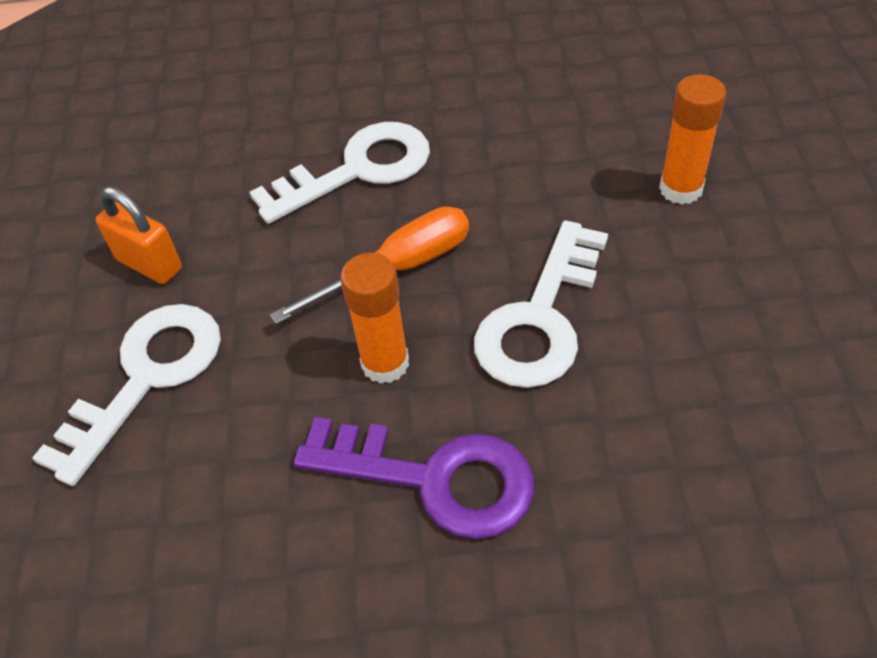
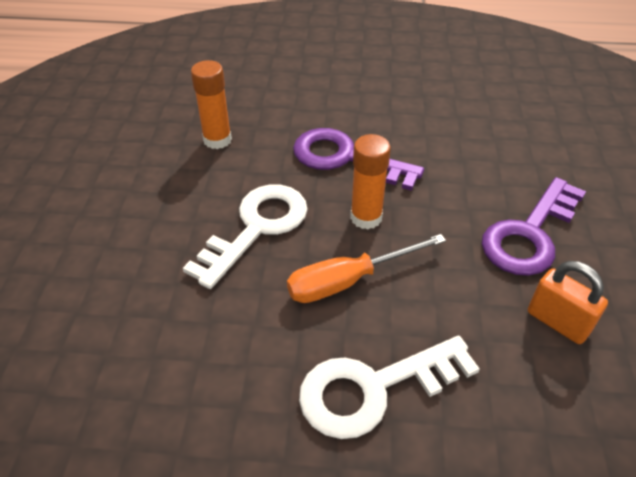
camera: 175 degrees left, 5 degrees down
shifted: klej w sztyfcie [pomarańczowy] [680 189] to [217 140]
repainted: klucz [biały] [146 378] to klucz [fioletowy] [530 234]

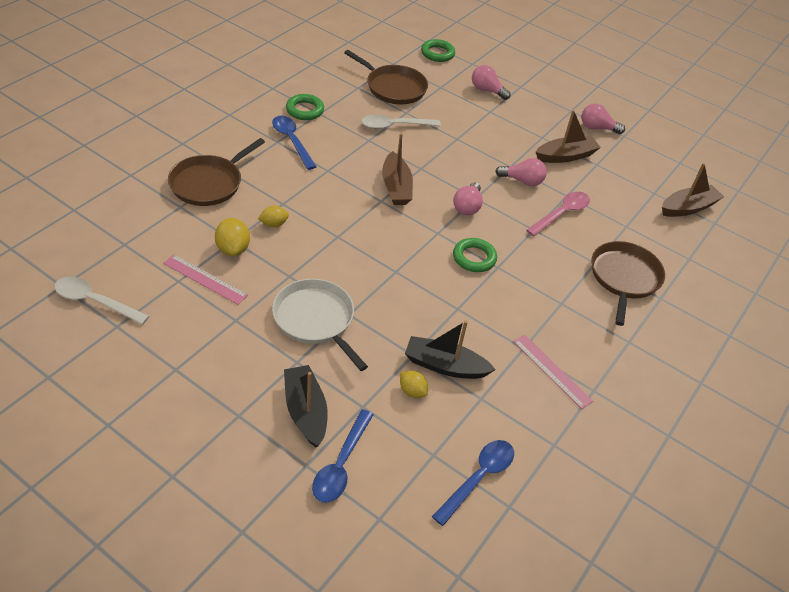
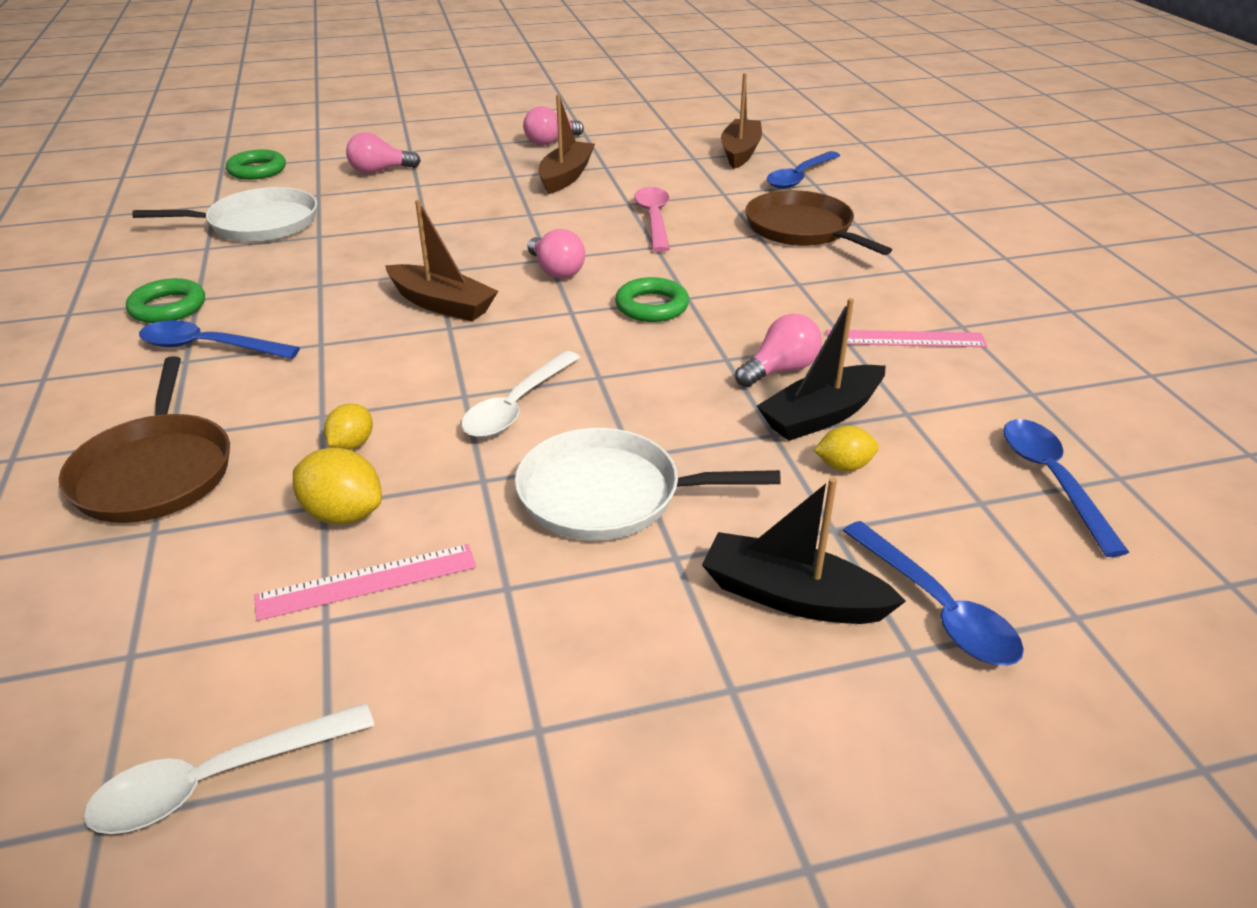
camera: 45 degrees left, 10 degrees down
new: łyżka [niebieski] [799 177]
shifted: łyżka [biały] [394 126] to [516 406]; żarówka [różowy] [522 181] to [780 370]
repainted: patelnia [brązowy] [393 87] to patelnia [biały] [257 224]

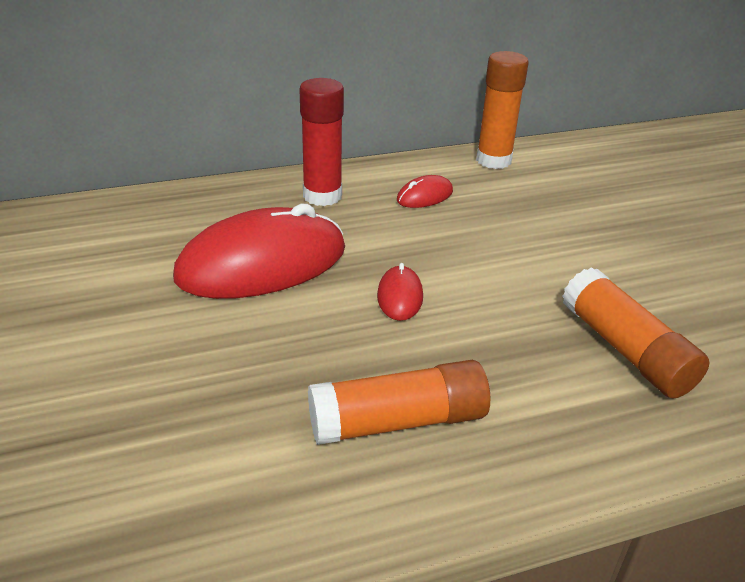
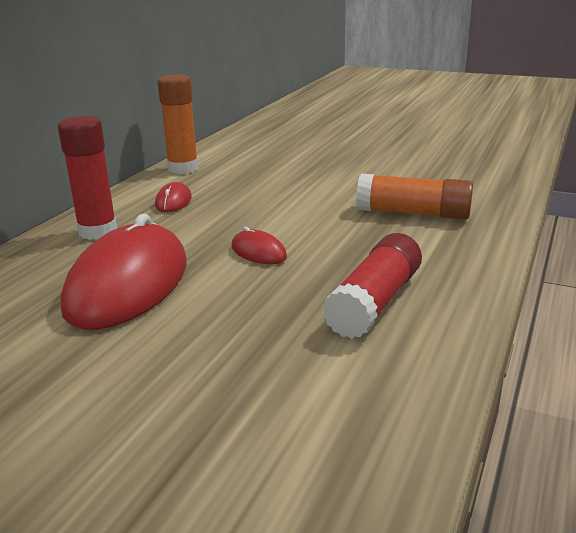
camera: 45 degrees left, 10 degrees down
repainted: klej w sztyfcie [pomarańczowy] [398 421] to klej w sztyfcie [czerwony] [374 302]

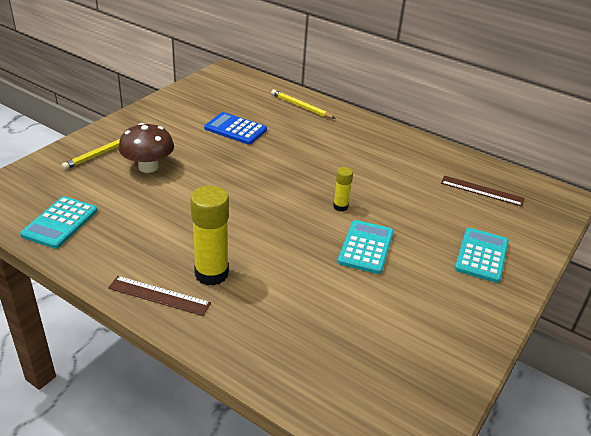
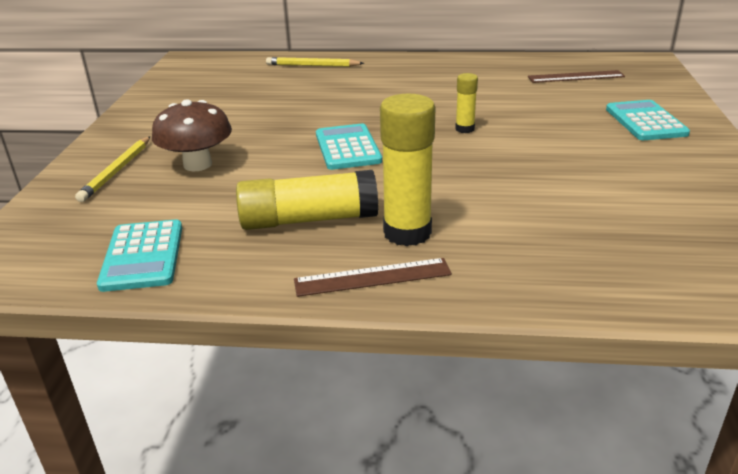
camera: 25 degrees left, 5 degrees down
gone: kalkulator [niebieski] [235 129]
new: klej w sztyfcie [żółty] [308 220]
shifted: kalkulator [turkusowy] [366 247] to [347 148]

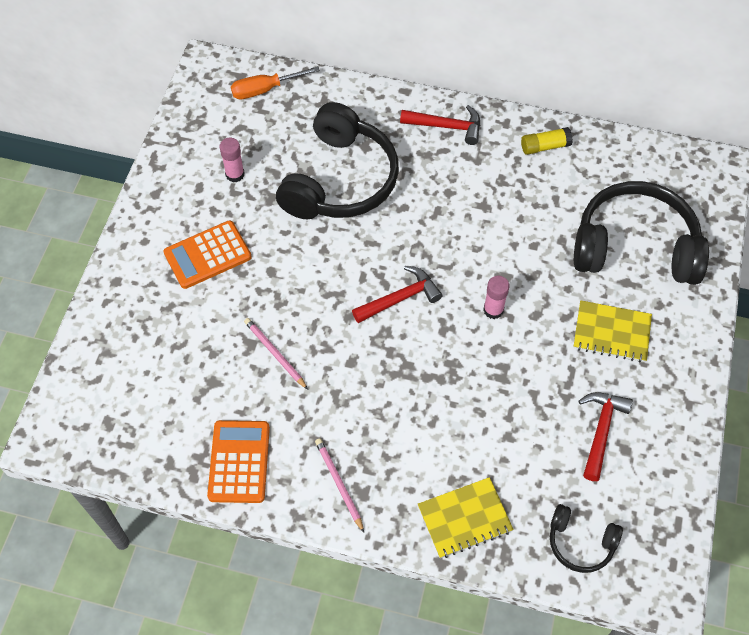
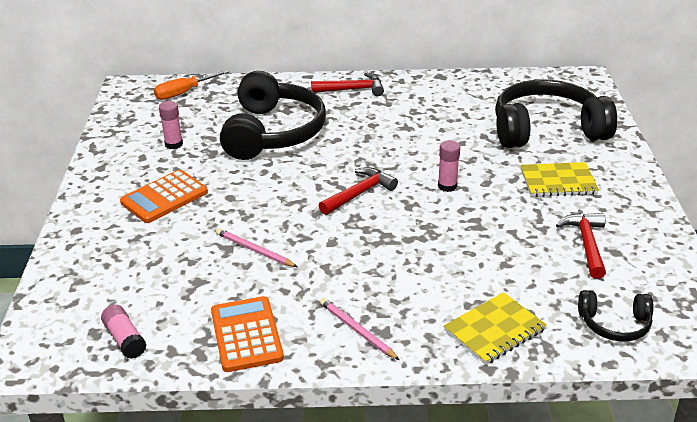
camera: 15 degrees left, 25 degrees down
gone: klej w sztyfcie [żółty] [545 146]
new: klej w sztyfcie [różowy] [125 339]

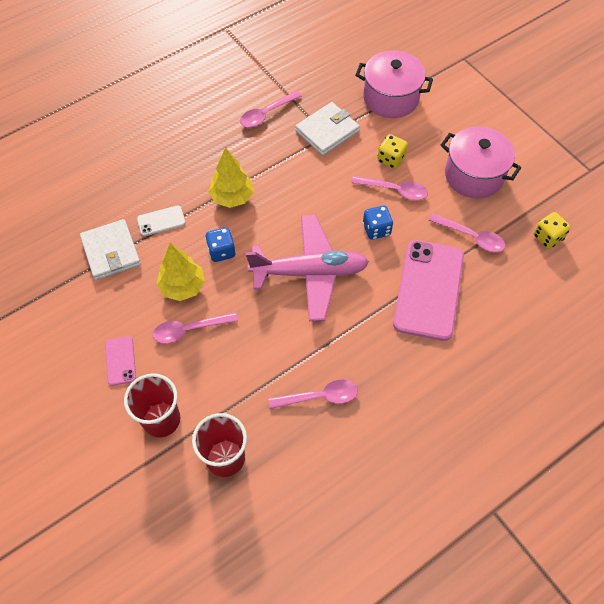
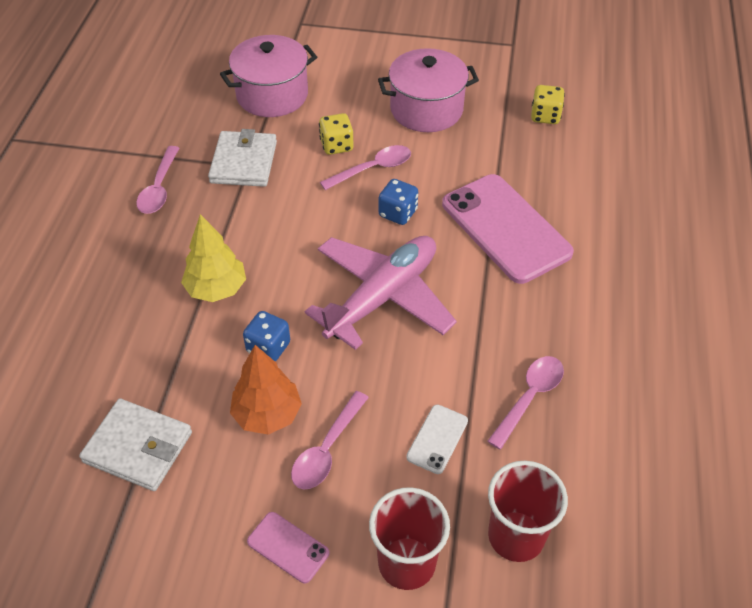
camera: 45 degrees left, 10 degrees down
gone: łyżka [różowy] [471 237]
shifted: telefon [biały] [161 221] to [437 439]
repainted: drzewko [żółty] [182 287] to drzewko [pomarańczowy] [267 414]

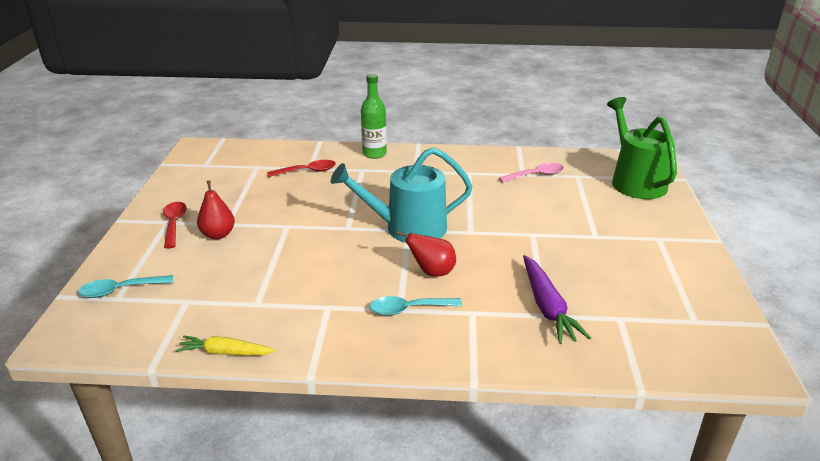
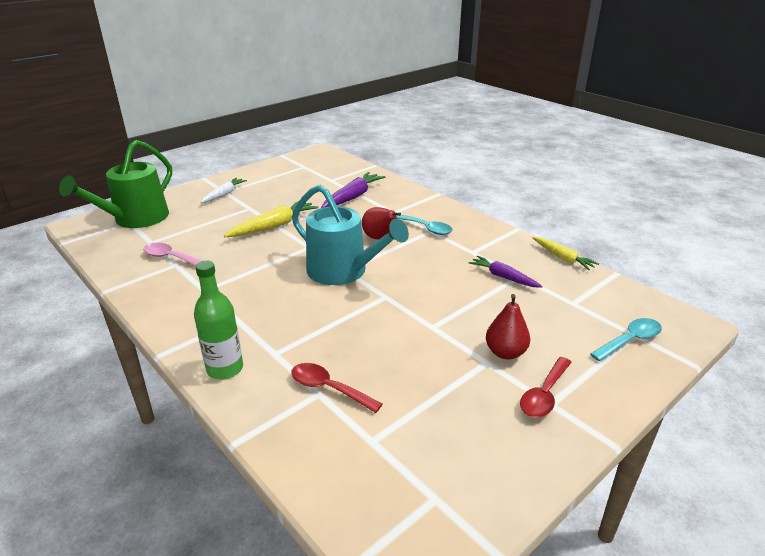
camera: 135 degrees left, 0 degrees up
new: marchewka [biały] [224 194]; marchewka [żółty] [274 226]; marchewka [fioletowy] [503 277]
rotated: łyżka [turkusowy] [120 290] = [630 340] 60 degrees counterclockwise

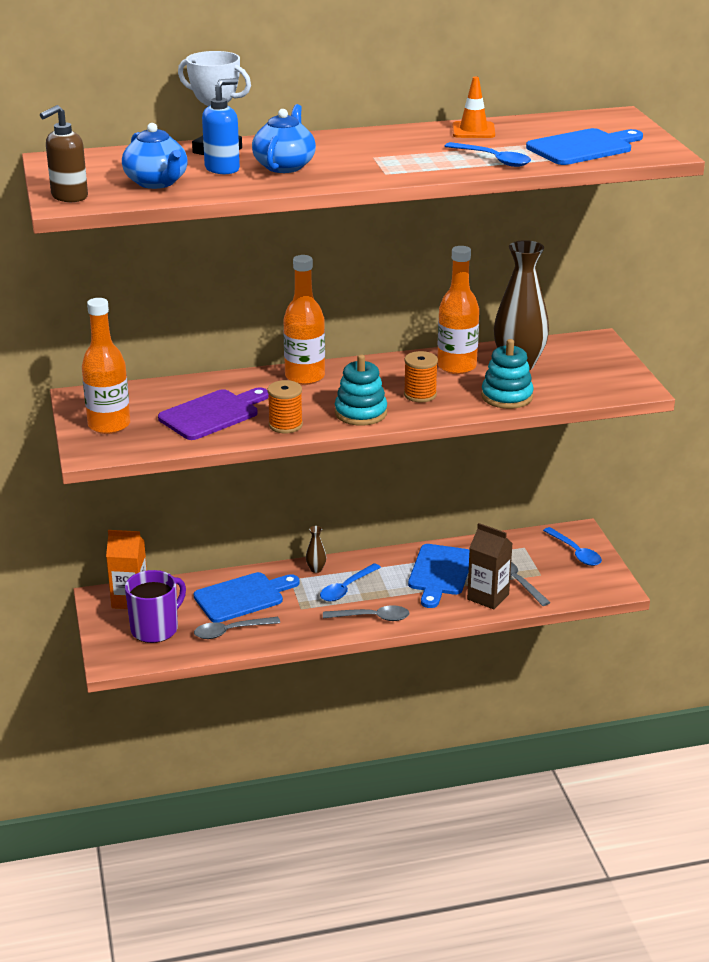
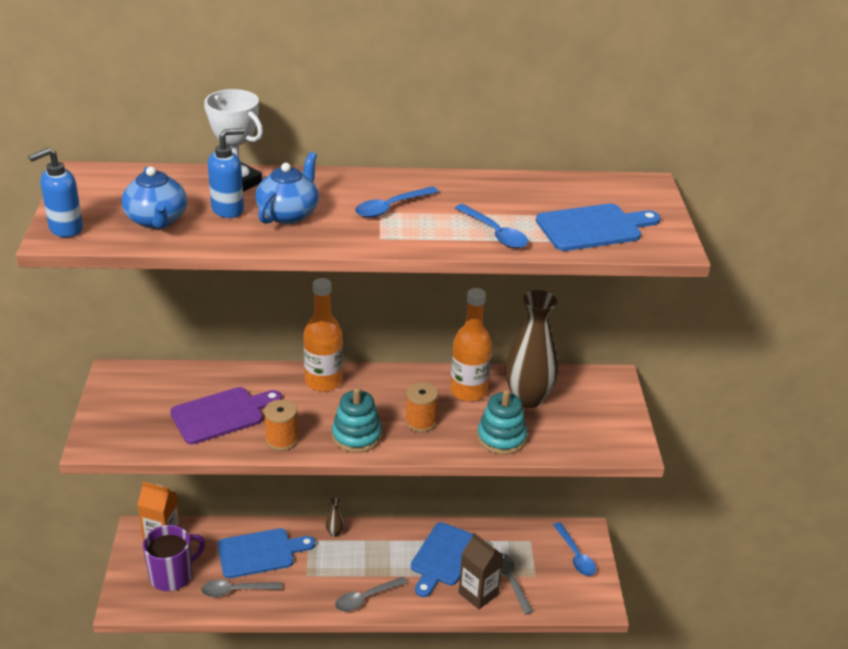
camera: 10 degrees right, 5 degrees up
gone: pachołek [pomarańczowy] [473 130]; butelka [pomarańczowy] [109 425]
shifted: łyżka [niebieski] [346 588] to [391 207]
repainted: dozownik mydła [brązowy] [69 197] to dozownik mydła [niebieski] [65 229]
rotated: łyżka [szary] [372 617] = [366 598] 135 degrees clockwise

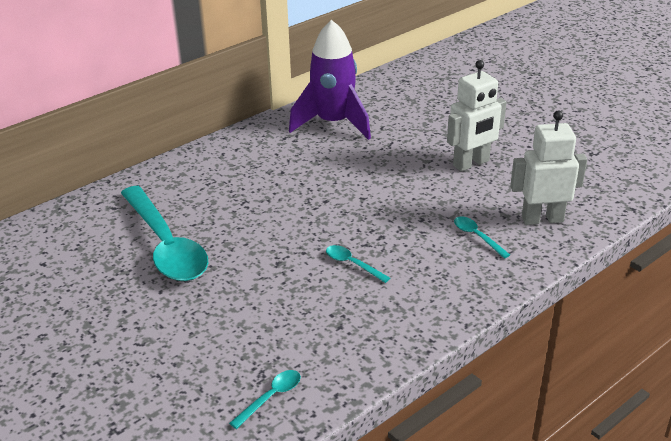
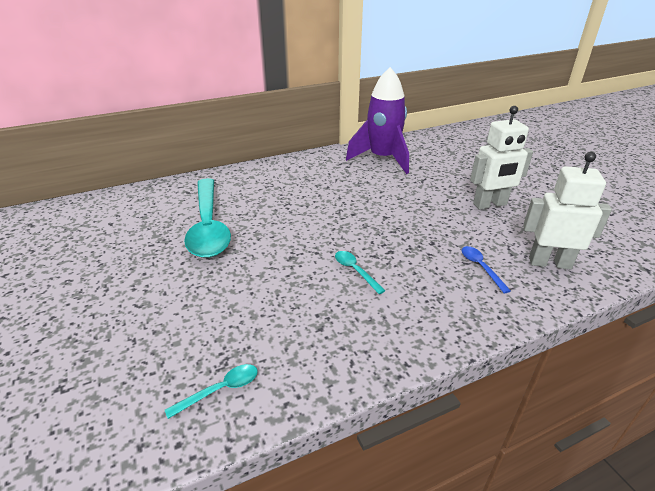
camera: 15 degrees right, 0 degrees up
repainted: łyżka [turkusowy] [477 237] to łyżka [niebieski] [481 267]

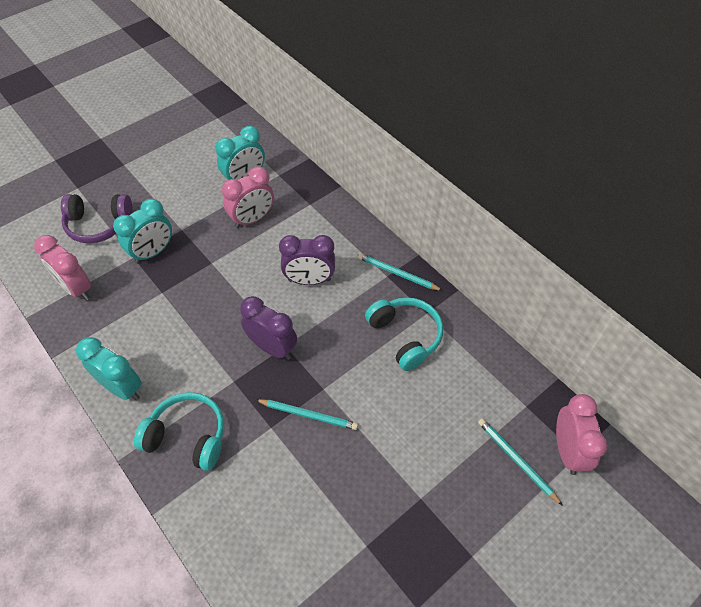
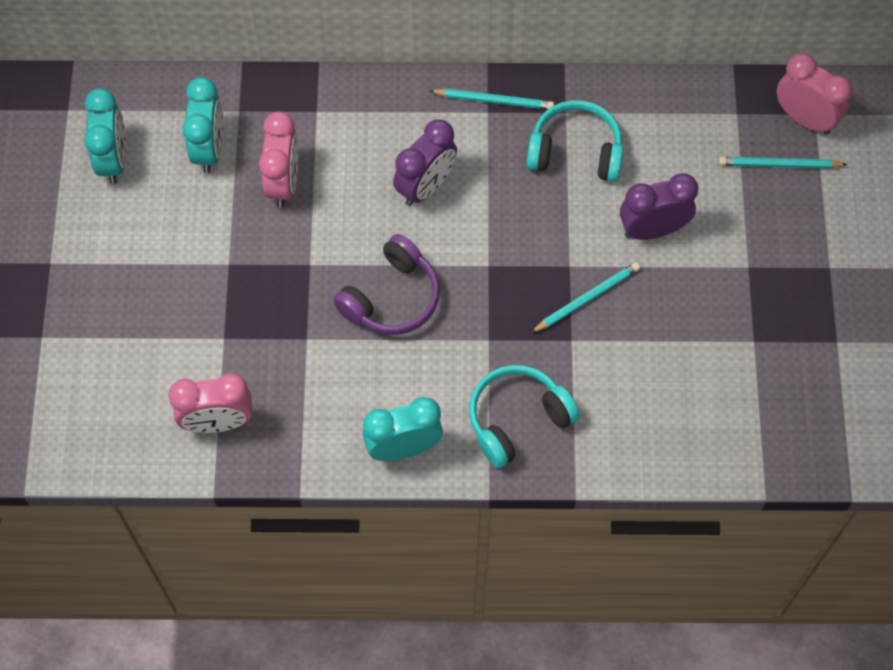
camera: 50 degrees left, 10 degrees up
shifted: słuchawki [fioletowy] [98 224] to [392 298]; budzik [turkusowy] [153 252] to [114 160]; budzik [fioletowy] [272 348] to [653 230]
rotated: ołówek [turkusowy] [397 274] = [494 100] 150 degrees counterclockwise

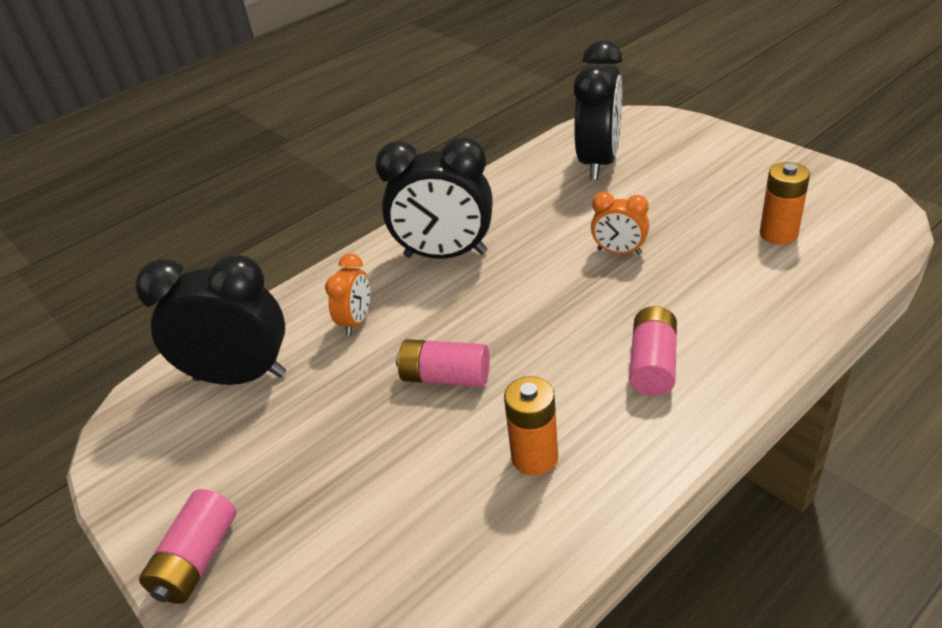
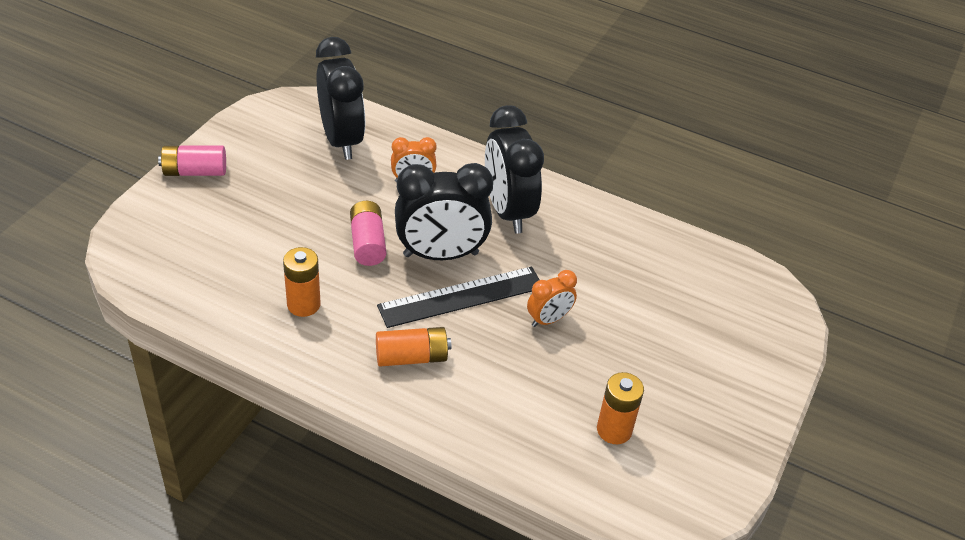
camera: 60 degrees right, 5 degrees up
new: linijka [czarny] [461 297]
shifted: budzik [czarny] [599 162] to [441 254]
repainted: bateria [różowy] [653 364] to bateria [pomarańczowy] [412 357]
rotated: budzik [pomarańczowy] [619 251] = [548 319] 120 degrees counterclockwise

